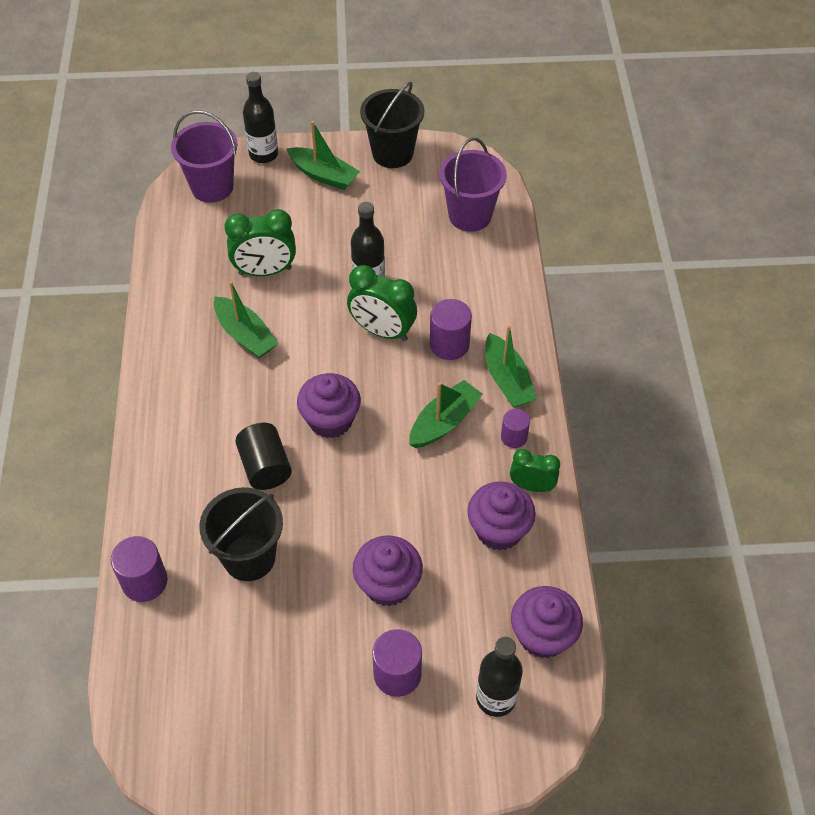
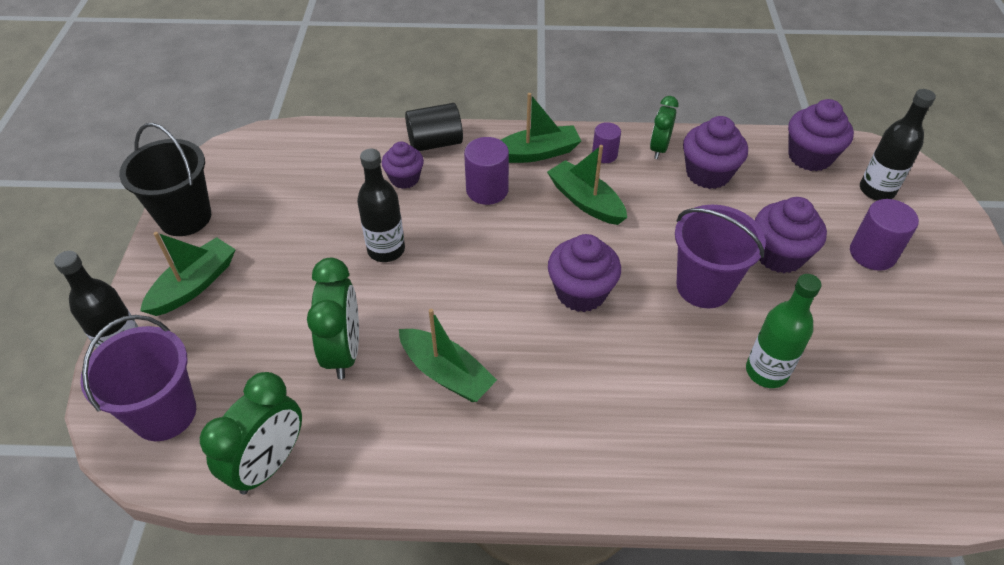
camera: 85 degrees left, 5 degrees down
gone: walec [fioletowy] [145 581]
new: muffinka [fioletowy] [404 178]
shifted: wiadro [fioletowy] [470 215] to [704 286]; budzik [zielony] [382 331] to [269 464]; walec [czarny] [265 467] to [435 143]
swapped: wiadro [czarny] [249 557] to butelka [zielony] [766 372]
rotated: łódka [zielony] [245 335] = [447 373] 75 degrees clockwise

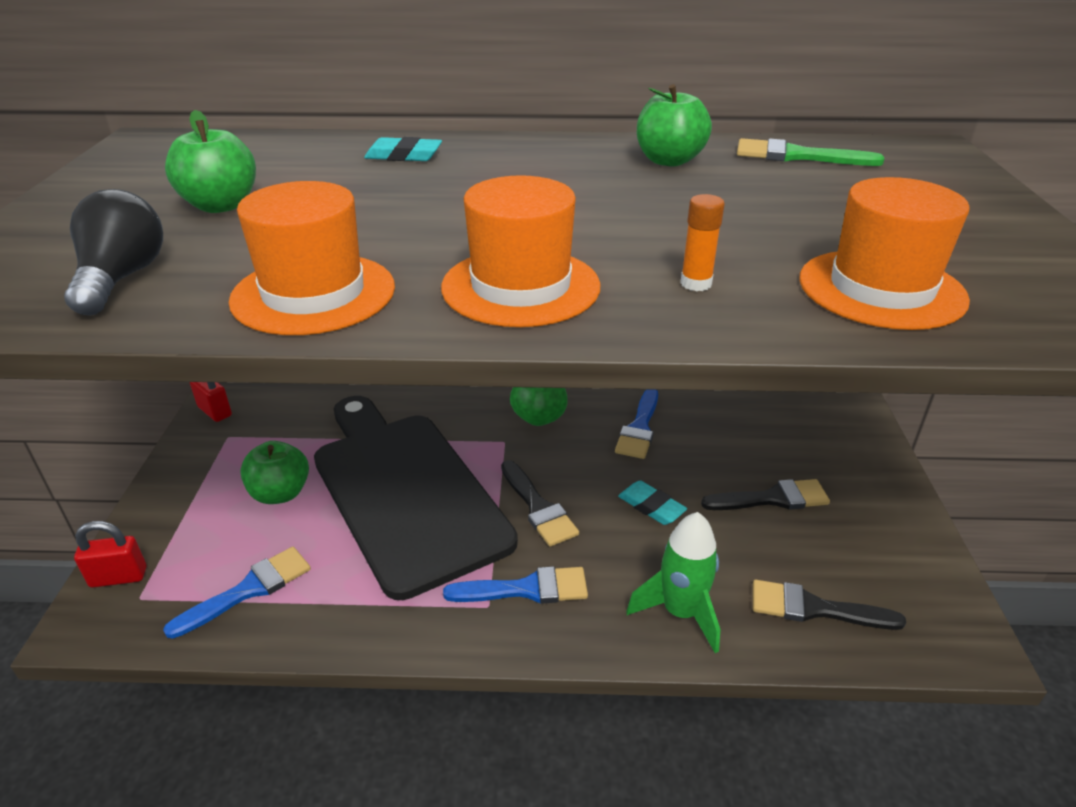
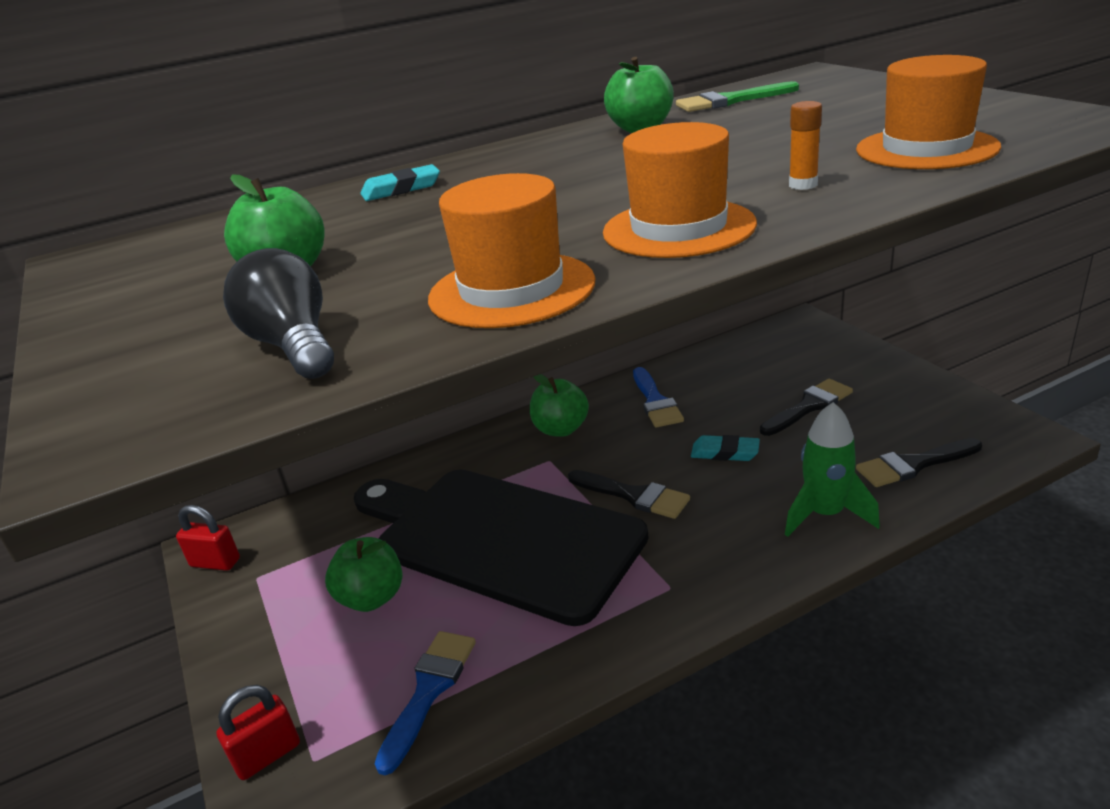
camera: 25 degrees left, 5 degrees down
gone: pędzel [niebieski] [526 589]

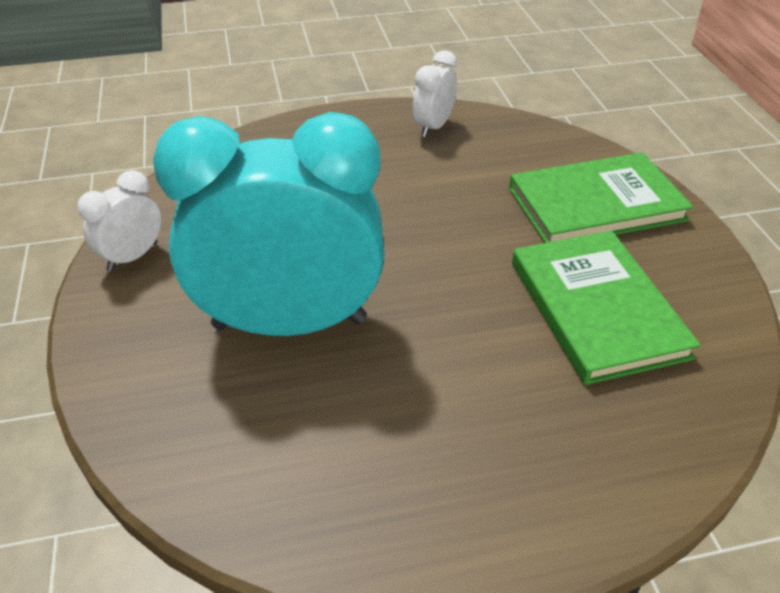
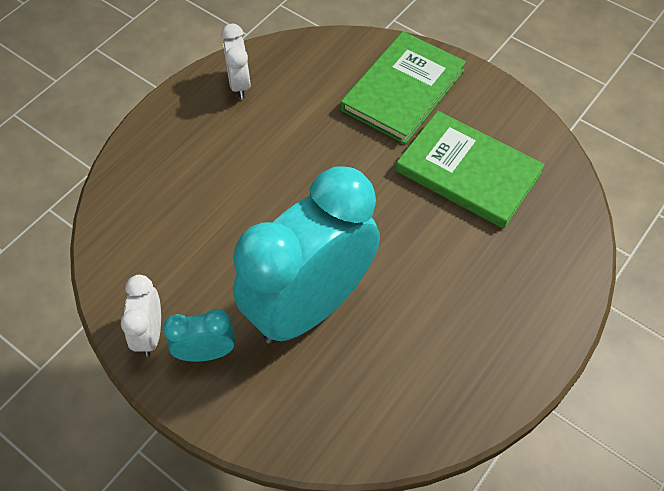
camera: 40 degrees left, 15 degrees up
new: budzik [turkusowy] [206 353]

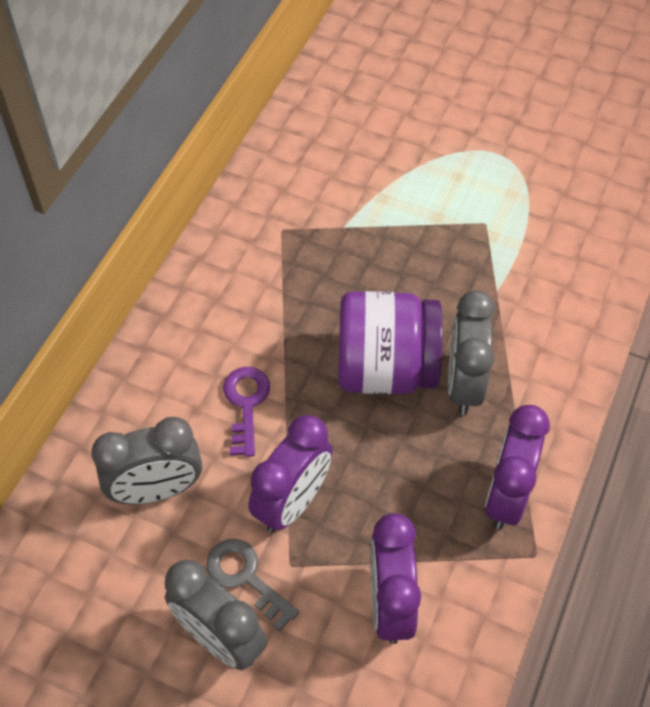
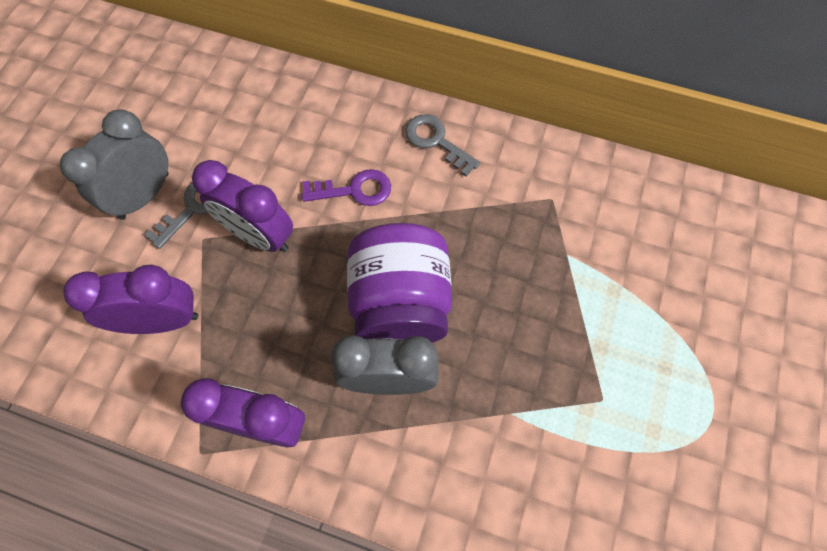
camera: 85 degrees right, 10 degrees up
gone: budzik [szary] [157 490]
new: klucz [szary] [436 141]

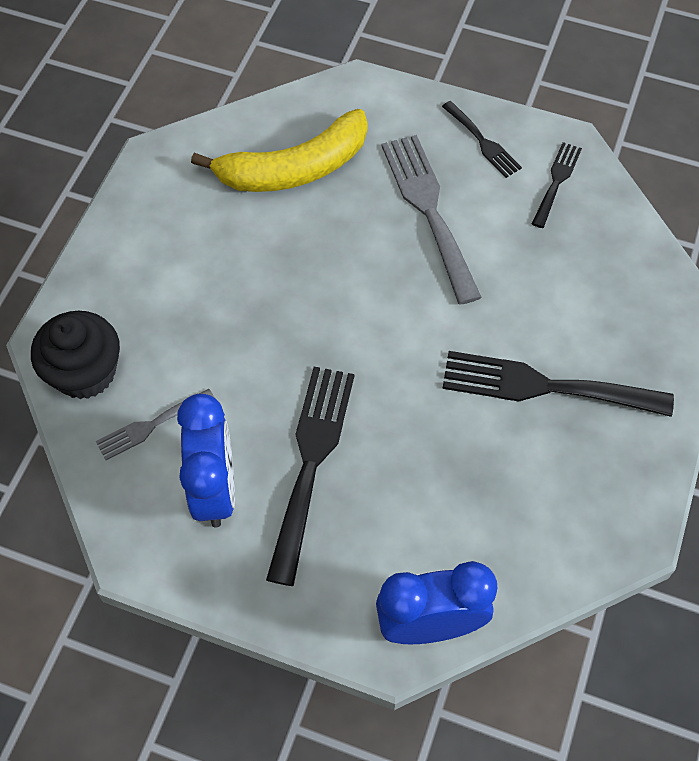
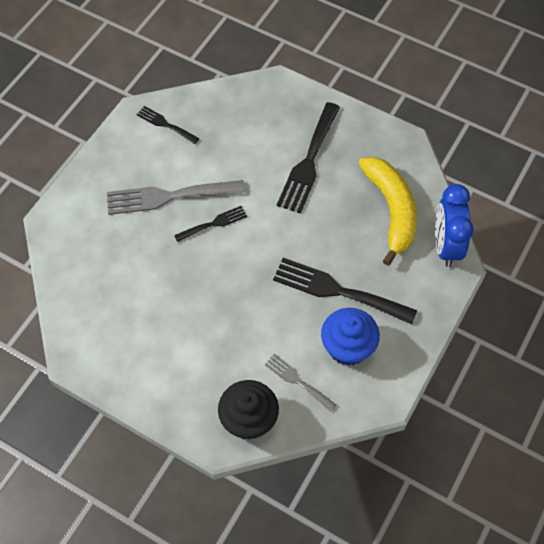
camera: 80 degrees left, 0 degrees up
shifted: widelec [czarny] [483 142] to [214 223]; banan [żółty] [293 169] to [391 211]
swapped: budzik [niebieski] [215 489] to muffinka [niebieski] [348 347]
rotated: widelec [szary] [150 426] = [297 380] 150 degrees clockwise

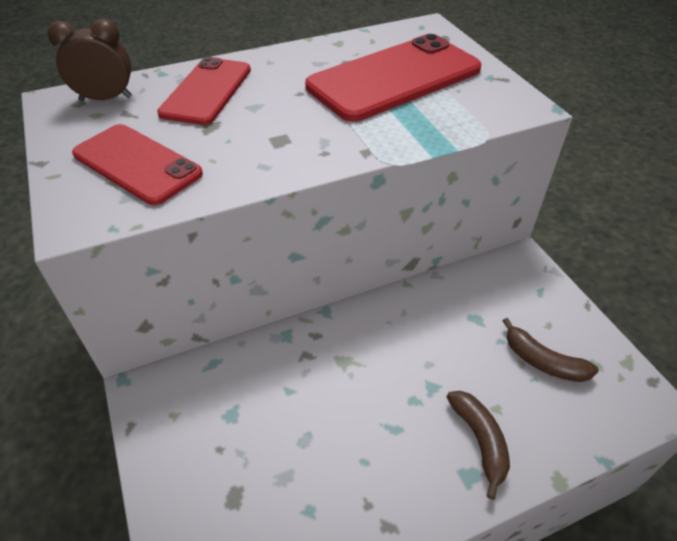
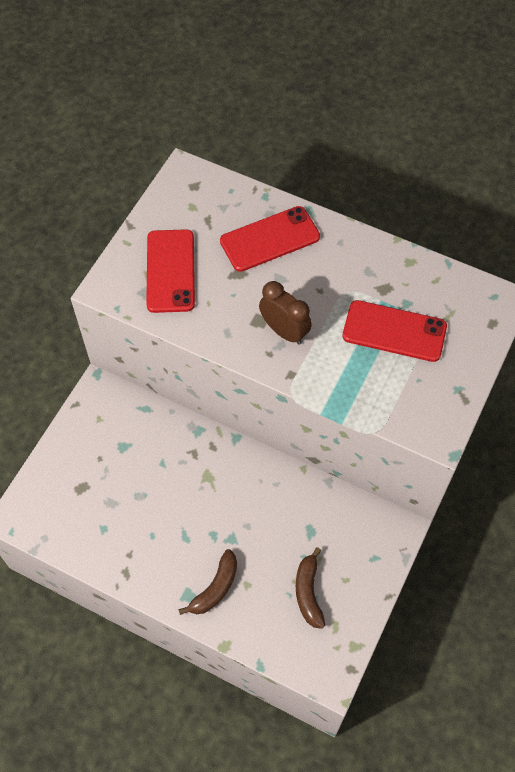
camera: 50 degrees right, 15 degrees up
shifted: budzik [brązowy] [106 98] to [284 331]
scaled: telefon [czerwony] [394 78] = [394 331] x0.65

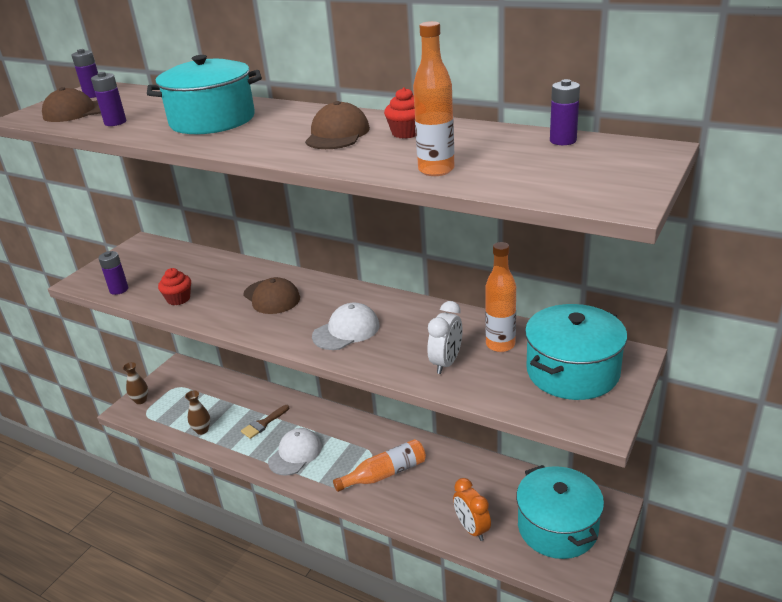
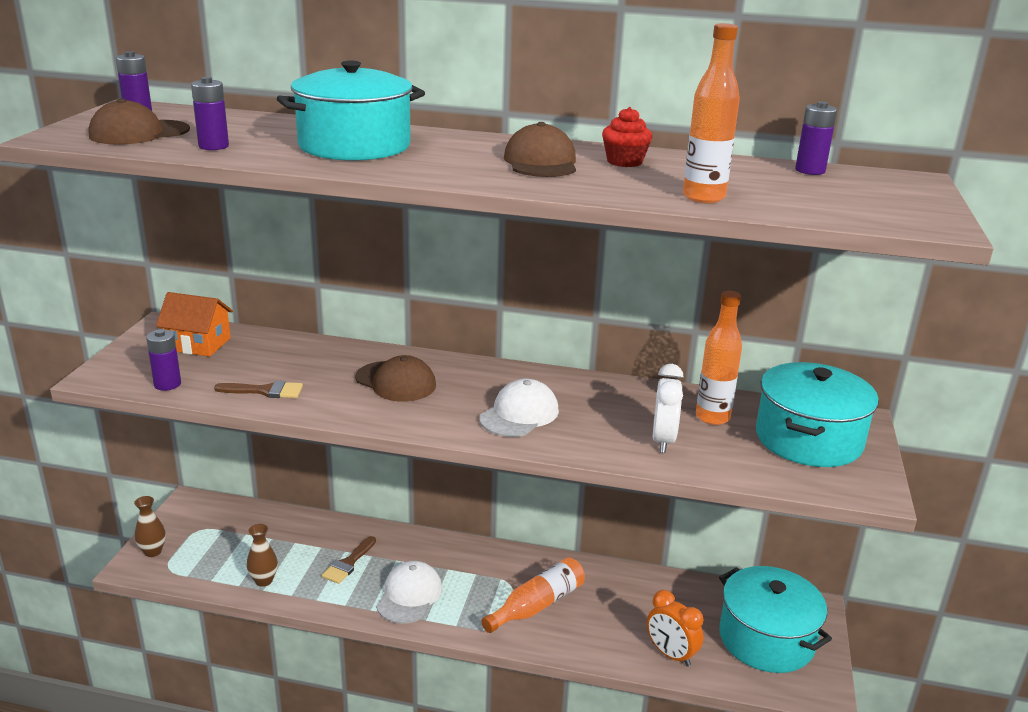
camera: 20 degrees left, 5 degrees down
new: domek [pomarańczowy] [198 344]
swapped: muffinka [czerwony] [178 299] to pędzel [brązowy] [265 391]

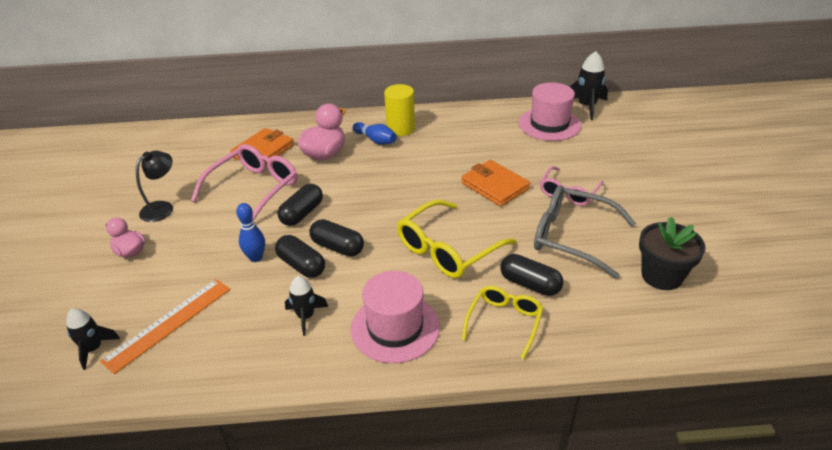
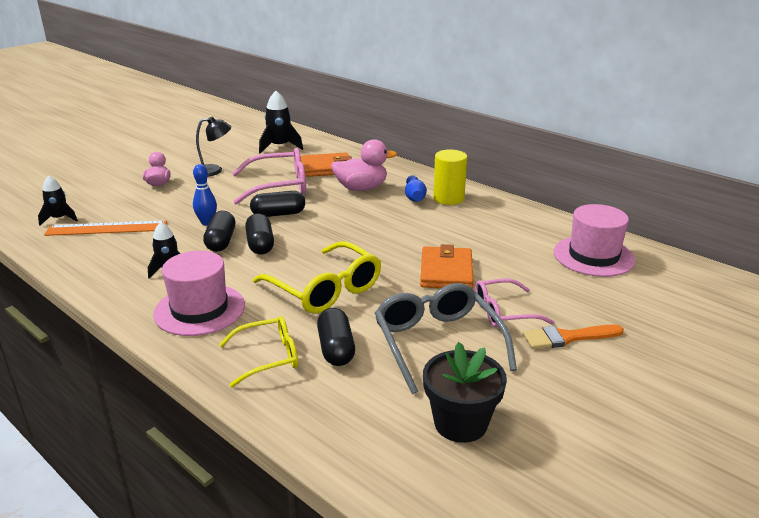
camera: 45 degrees right, 10 degrees down
new: pędzel [pomarańczowy] [568 337]
shifted: rakieta [czarny] [586 106] to [280 147]
rotated: okulary [żółty] [448 249] = [325 289] 135 degrees counterclockwise

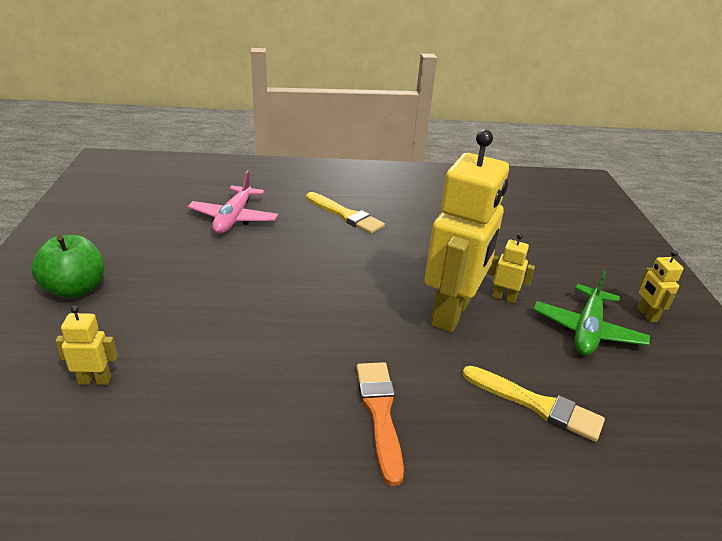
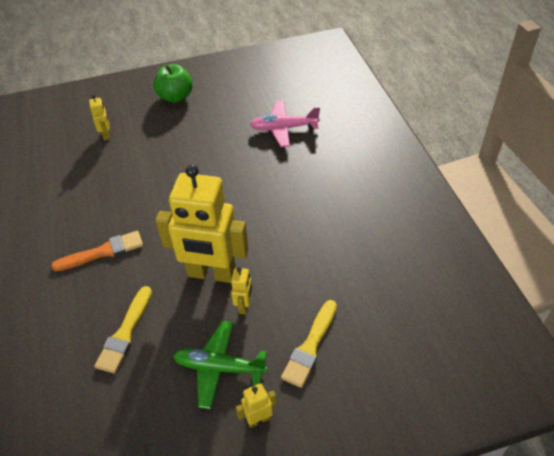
camera: 80 degrees right, 15 degrees up
shifted: pędzel [żółty] [345 215] to [310 346]

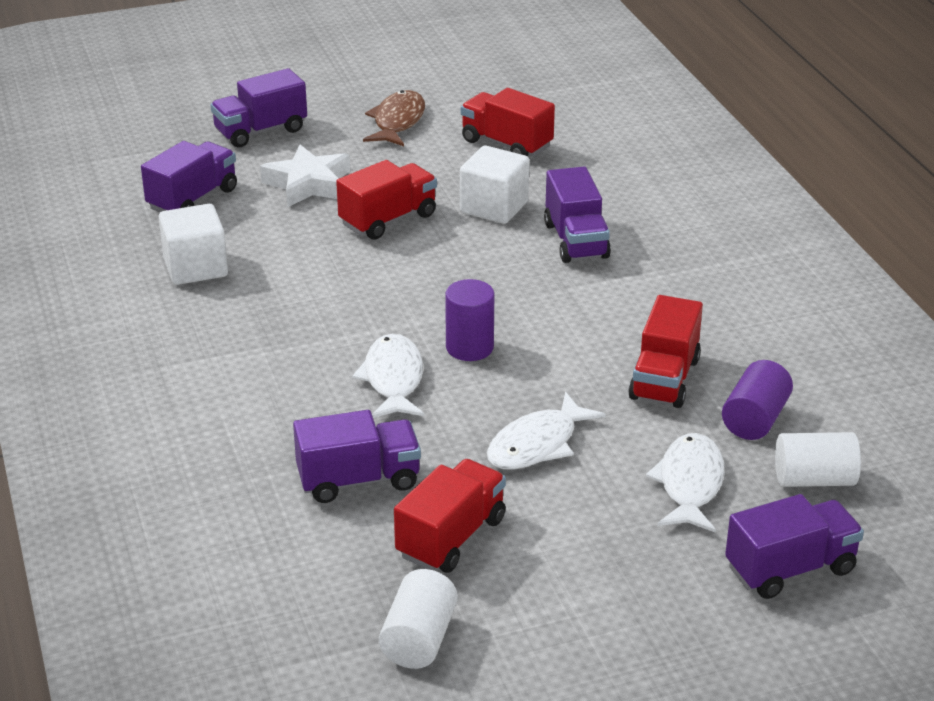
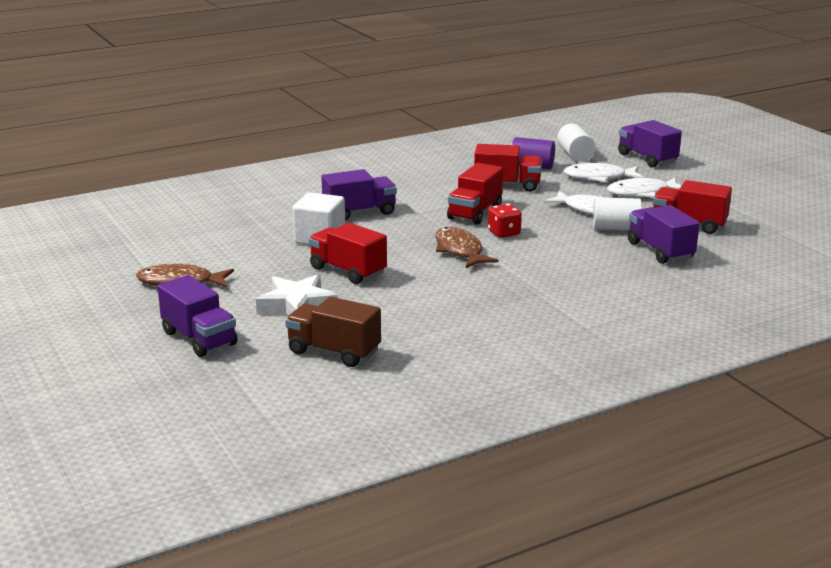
camera: 100 degrees left, 10 degrees down
gone: sześcian [biały] [196 267]
new: ryba [brązowy] [460 251]
shifted: ciężarówka [czerwony] [506 144] to [475 213]; ryba [biały] [393 379] to [642 193]; walec [biały] [419 639] to [615 228]
swapped: walec [fioletowy] [469 347] to kostka do gry [czerwony] [504 233]
repainted: ciężarówka [fioletowy] [193 199] to ciężarówka [brązowy] [334 352]

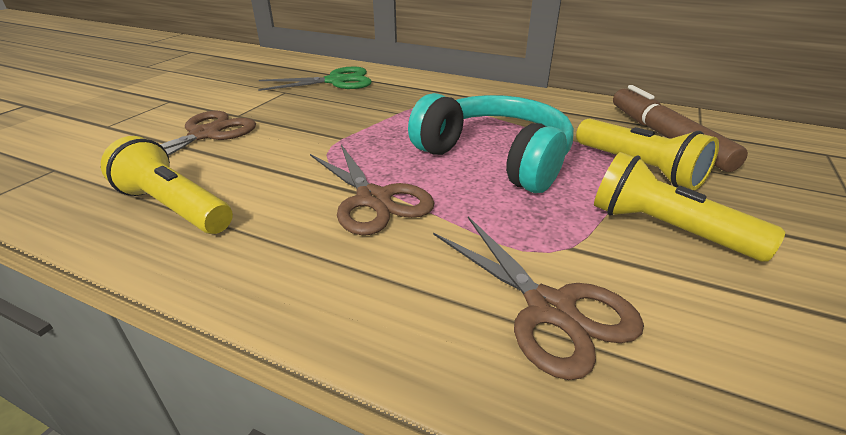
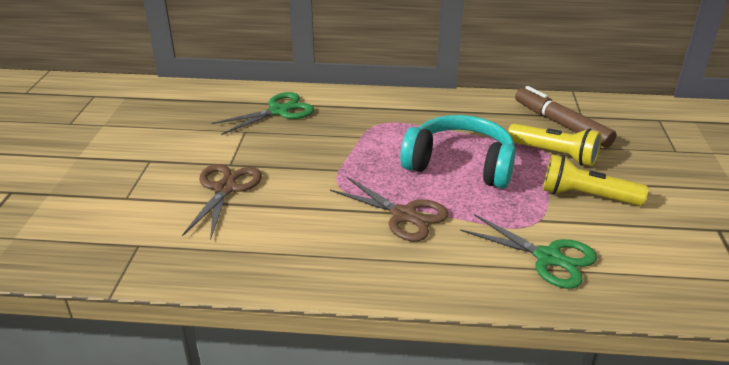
camera: 20 degrees left, 0 degrees up
gone: latarka [żółty] [175 207]
repainted: nożyczki [brązowy] [550 309] to nożyczki [zielony] [548 257]

